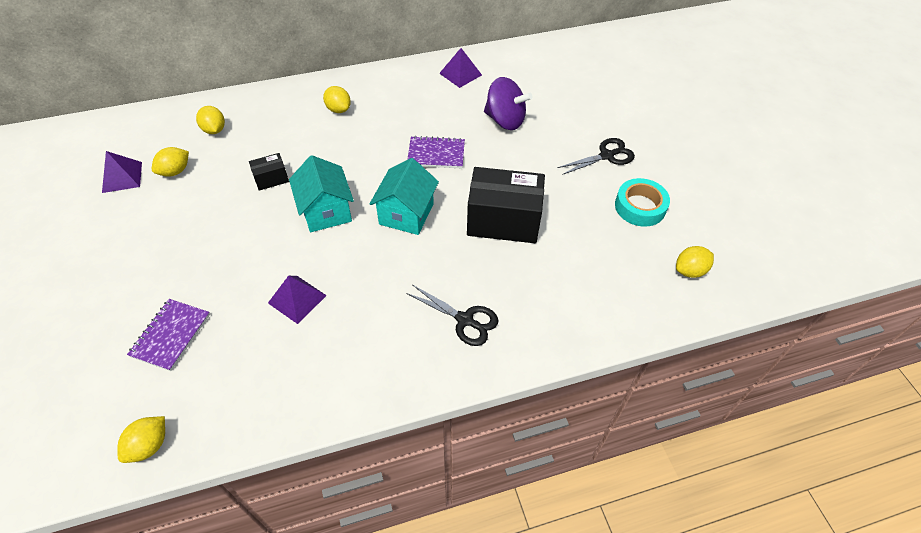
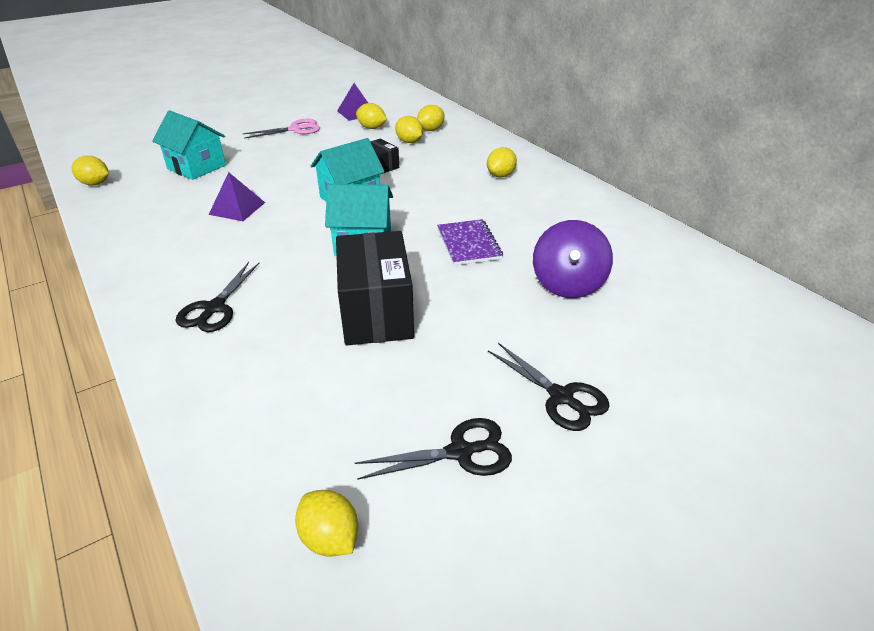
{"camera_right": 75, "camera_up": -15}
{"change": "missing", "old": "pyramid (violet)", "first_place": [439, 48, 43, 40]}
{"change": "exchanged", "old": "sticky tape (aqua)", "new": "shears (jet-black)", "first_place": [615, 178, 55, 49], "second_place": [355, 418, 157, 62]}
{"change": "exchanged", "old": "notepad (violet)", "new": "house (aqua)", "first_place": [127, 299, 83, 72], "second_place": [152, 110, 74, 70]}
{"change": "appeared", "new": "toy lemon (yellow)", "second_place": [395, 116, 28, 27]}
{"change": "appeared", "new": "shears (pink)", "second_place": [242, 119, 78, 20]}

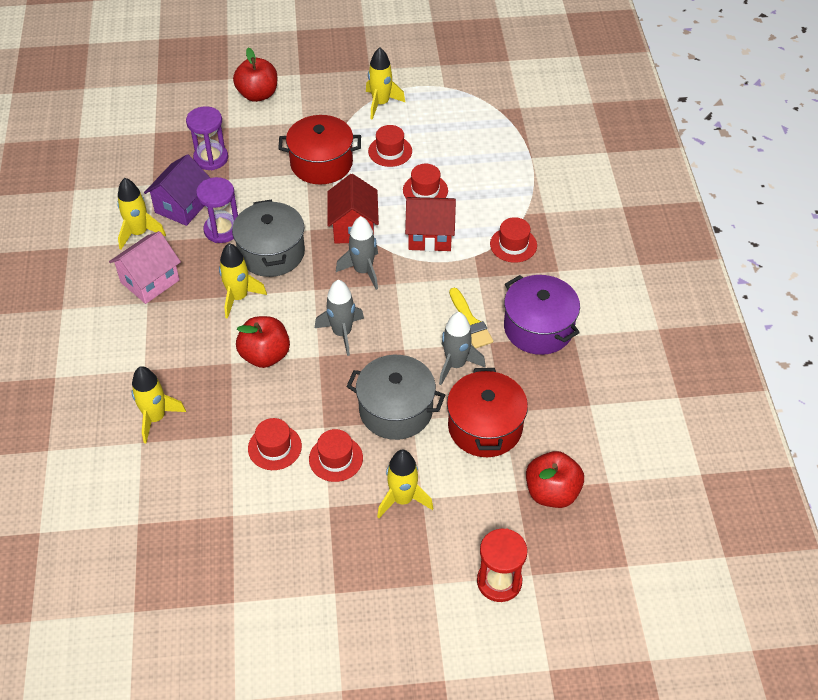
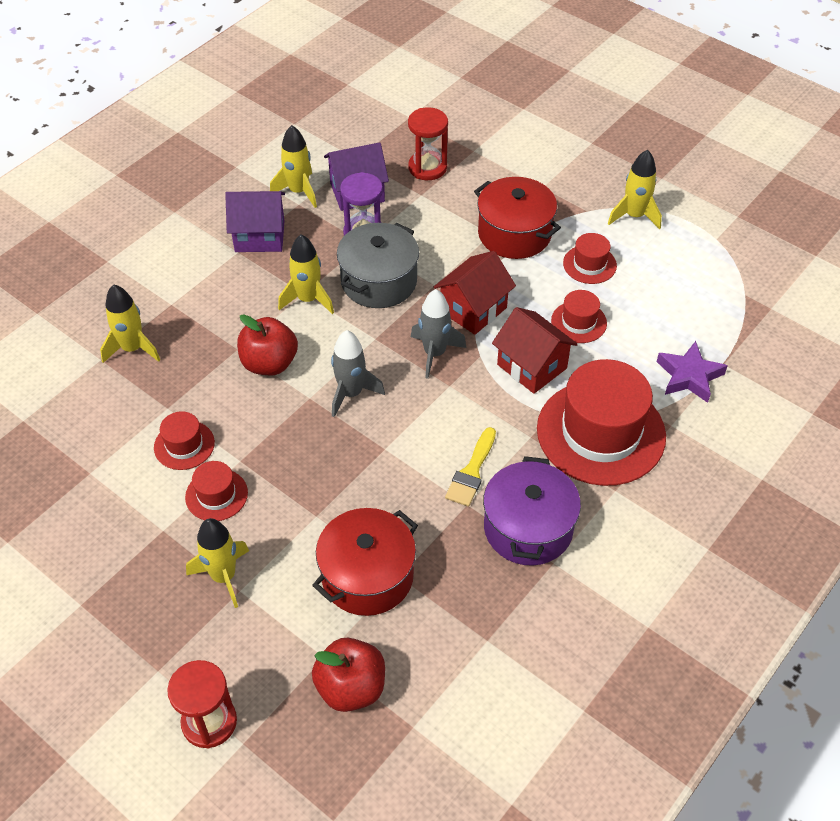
{"camera_right": 45, "camera_up": 0}
{"change": "missing", "old": "toy apple (red)", "first_place": [233, 47, 44, 55]}
{"change": "colour", "old": "sandglass (violet)", "new": "sandglass (red)", "first_place": [186, 106, 42, 64], "second_place": [408, 107, 40, 73]}
{"change": "size", "old": "tall hat (red)", "first_place": [490, 217, 47, 46], "second_place": [537, 359, 129, 127], "factor": 2.14}
{"change": "colour", "old": "house (pink)", "new": "house (violet)", "first_place": [109, 231, 72, 73], "second_place": [225, 191, 60, 61]}
{"change": "missing", "old": "spaceship (ash-grey)", "first_place": [439, 312, 46, 73]}
{"change": "missing", "old": "cooking pot (ash-grey)", "first_place": [346, 355, 99, 85]}
{"change": "appeared", "new": "star (violet)", "second_place": [657, 341, 71, 62]}

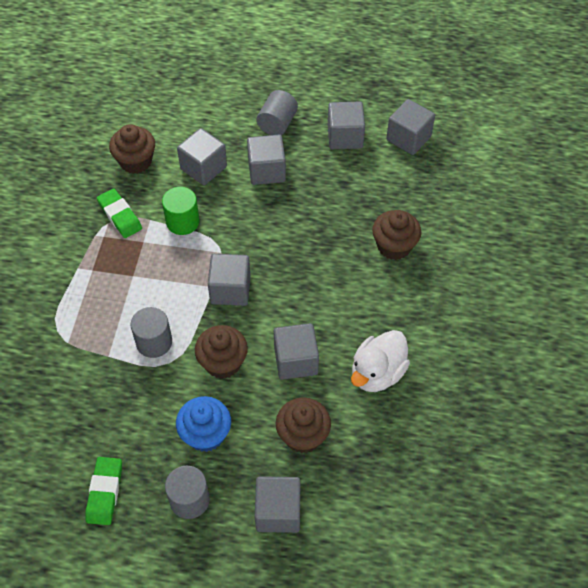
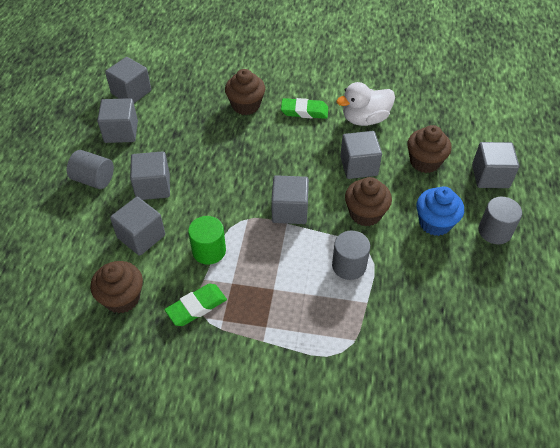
{"camera_right": -90, "camera_up": -5}
{"change": "spun", "old": "toy duck (snow-white)", "first_place": [351, 330, 59, 62], "second_place": [336, 82, 59, 44], "degrees": 120}
{"change": "relocated", "old": "pencil eraser (leaf-green)", "first_place": [85, 457, 37, 68], "second_place": [281, 98, 47, 21]}

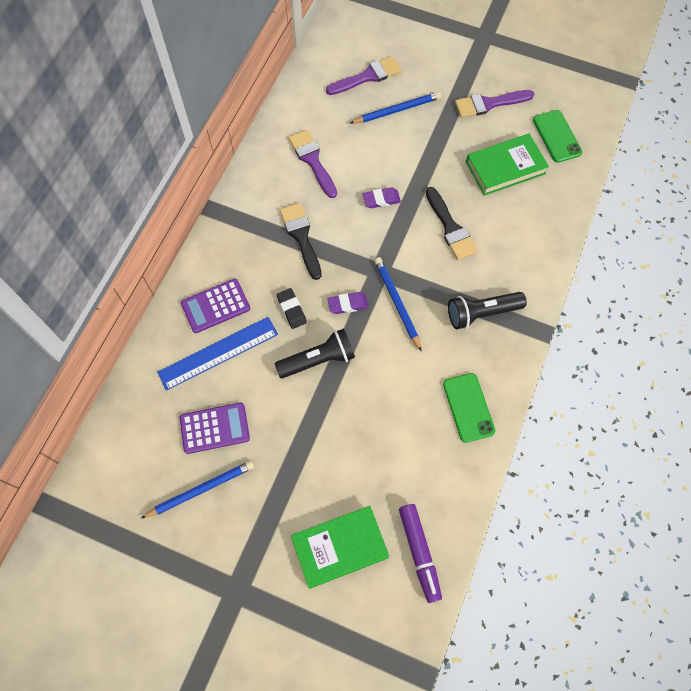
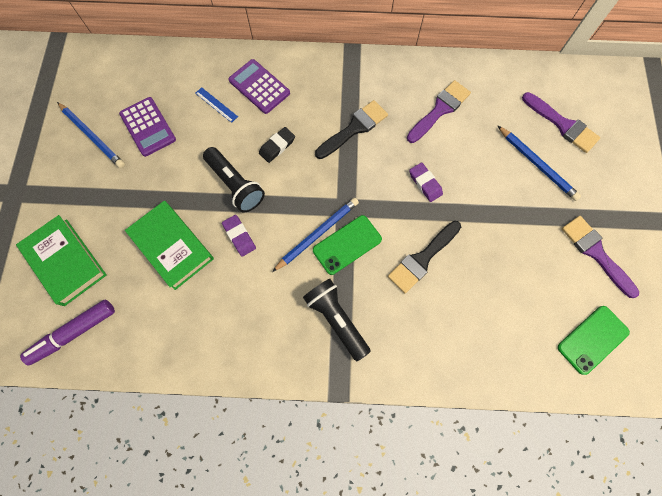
{"camera_right": 70, "camera_up": 5}
{"change": "relocated", "old": "book (leaf-green)", "first_place": [466, 134, 83, 62], "second_place": [125, 201, 89, 89]}
{"change": "relocated", "old": "pencil eraser (violet)", "first_place": [328, 292, 40, 22], "second_place": [222, 215, 34, 42]}
{"change": "size", "old": "ruler (royal blue)", "first_place": [157, 317, 121, 74], "second_place": [195, 87, 43, 36], "factor": 0.46}
{"change": "relocated", "old": "smartphone (leaf-green)", "first_place": [443, 373, 52, 70], "second_place": [313, 215, 69, 60]}

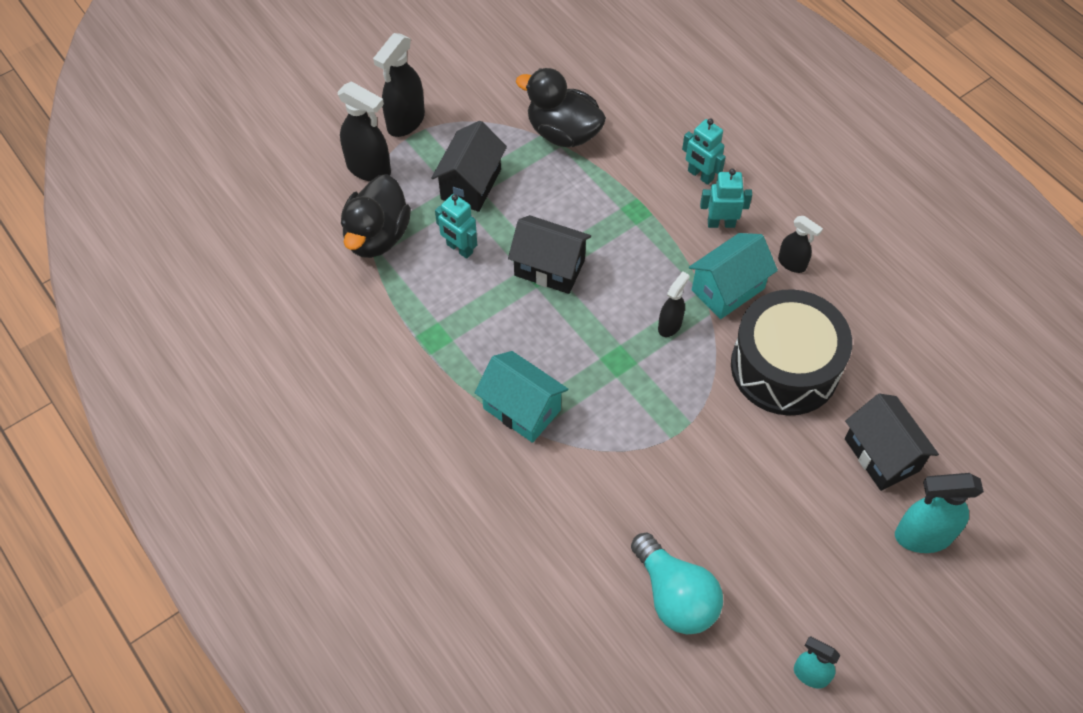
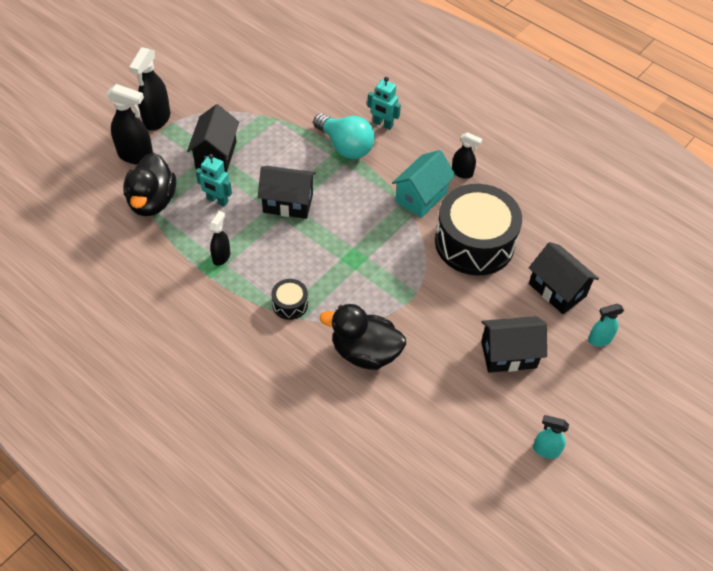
{"camera_right": -15, "camera_up": -5}
{"change": "relocated", "old": "toy duck (jet-black)", "first_place": [516, 68, 90, 79], "second_place": [320, 304, 86, 66]}
{"change": "missing", "old": "toy robot (aqua)", "first_place": [700, 169, 52, 59]}
{"change": "relocated", "old": "spray bottle (jet-black)", "first_place": [658, 272, 31, 65], "second_place": [209, 211, 21, 55]}
{"change": "exchanged", "old": "house (aqua)", "new": "toy drum (jet-black)", "first_place": [475, 351, 93, 92], "second_place": [271, 279, 37, 41]}
{"change": "size", "old": "spray bottle (aqua)", "first_place": [895, 473, 89, 80], "second_place": [588, 304, 36, 42], "factor": 0.59}
{"change": "relocated", "old": "bulb (aqua)", "first_place": [631, 532, 92, 102], "second_place": [313, 113, 62, 46]}
{"change": "appeared", "new": "house (jet-black)", "second_place": [481, 316, 66, 57]}

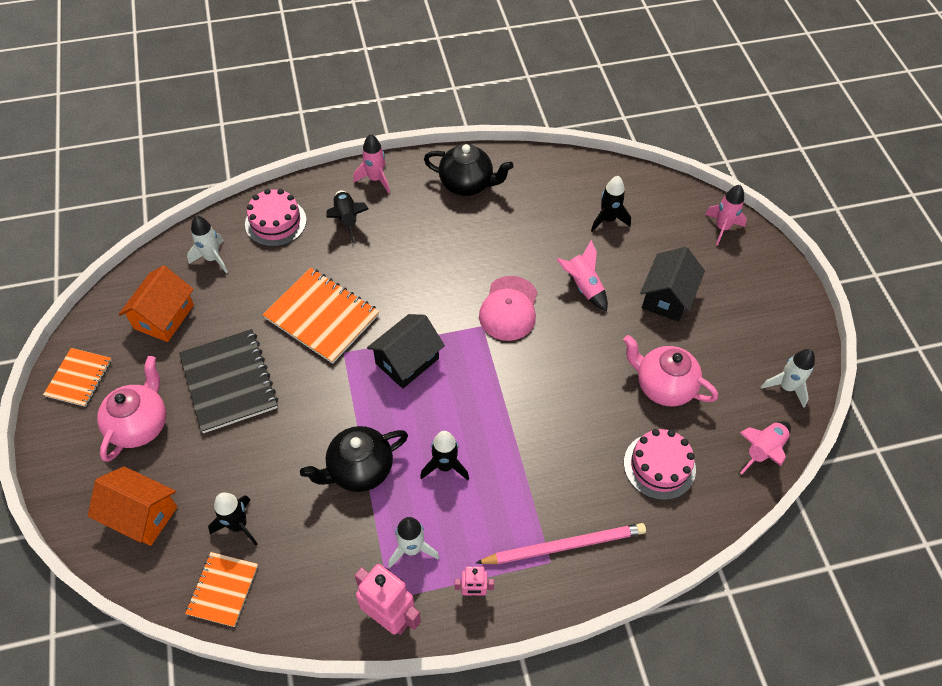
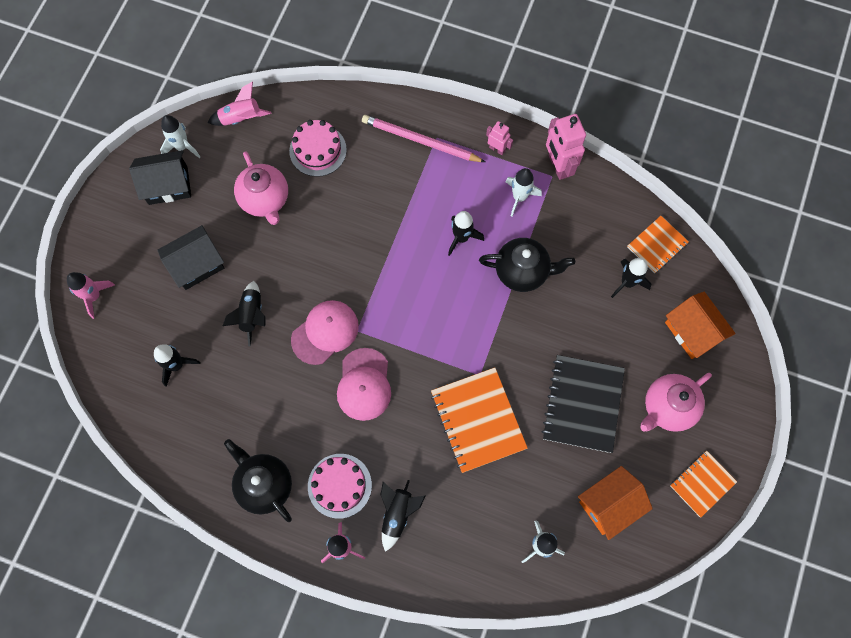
{"camera_right": -145, "camera_up": 15}
{"change": "relocated", "old": "layer cake (pink)", "first_place": [245, 189, 62, 58], "second_place": [308, 454, 64, 65]}
{"change": "colour", "old": "spaceship (pink)", "new": "spaceship (jet-black)", "first_place": [556, 240, 52, 71], "second_place": [223, 281, 42, 66]}
{"change": "relocated", "old": "house (jet-black)", "first_place": [367, 314, 78, 75], "second_place": [129, 150, 62, 55]}
{"change": "appeared", "new": "cap (pink)", "second_place": [337, 348, 54, 73]}

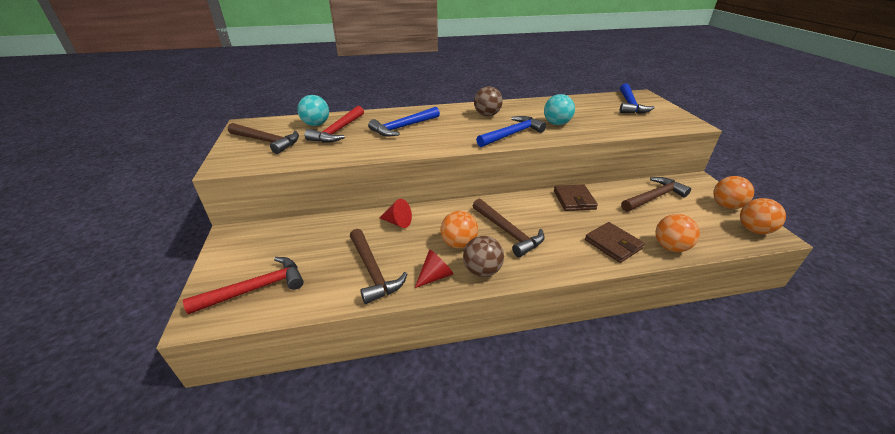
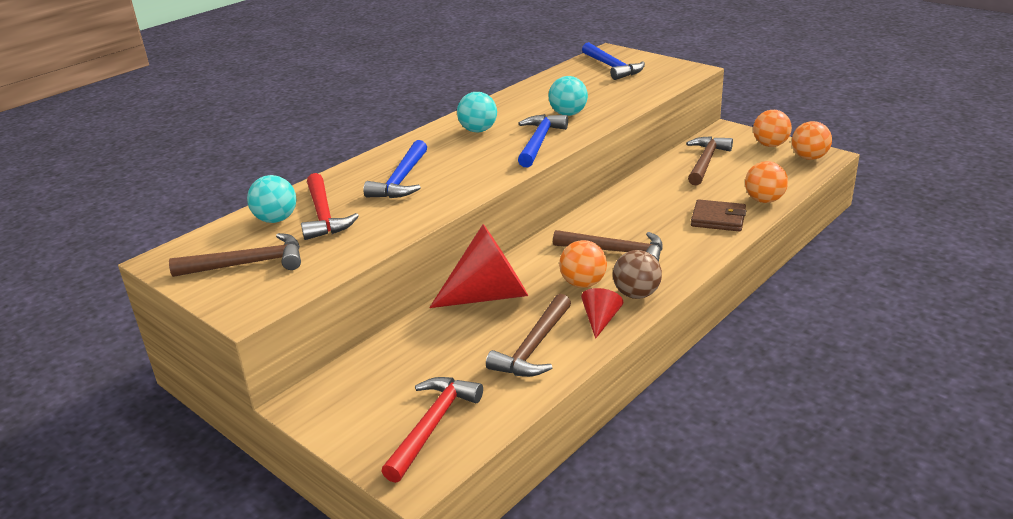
{"camera_right": -35, "camera_up": -5}
{"change": "colour", "old": "ball (dark brown)", "new": "ball (aqua)", "first_place": [474, 86, 29, 30], "second_place": [457, 92, 40, 40]}
{"change": "missing", "old": "card wallet (dark brown)", "first_place": [554, 184, 44, 27]}
{"change": "size", "old": "solid cone (red)", "first_place": [379, 199, 33, 29], "second_place": [429, 224, 99, 84], "factor": 2.09}
{"change": "spun", "old": "carpenter's hammer (dark brown)", "first_place": [350, 229, 57, 75], "second_place": [486, 294, 85, 83], "degrees": 90}

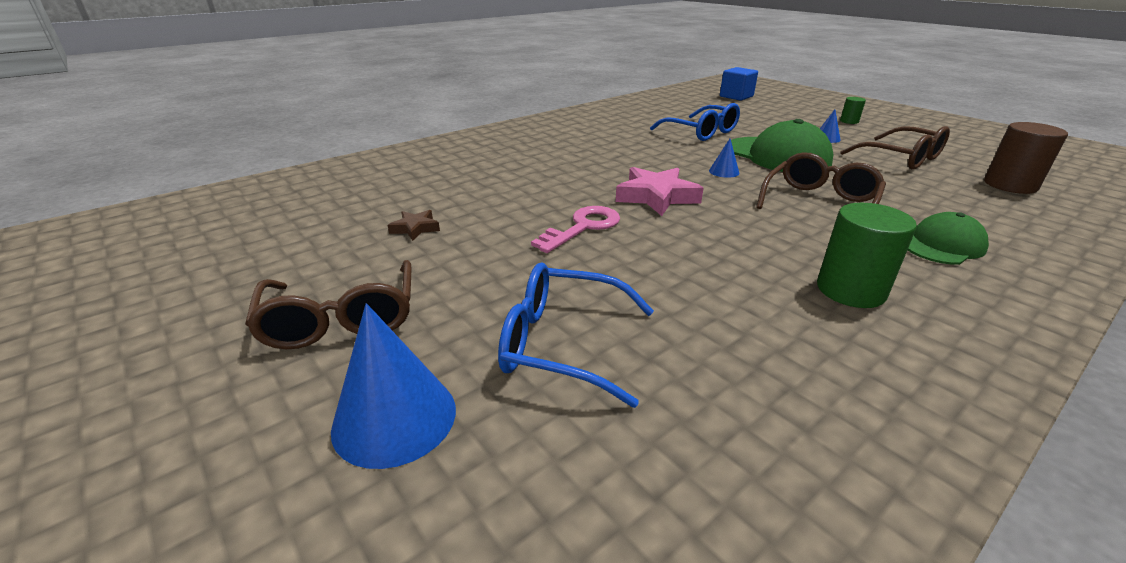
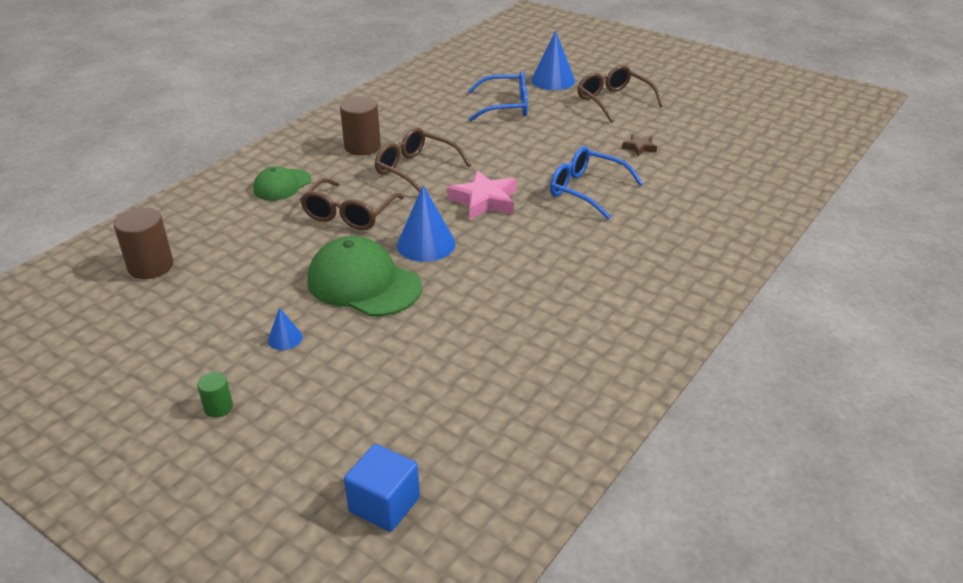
{"camera_right": 165, "camera_up": 5}
{"change": "relocated", "old": "eyeglasses (royal blue)", "first_place": [650, 103, 90, 38], "second_place": [550, 146, 93, 74]}
{"change": "relocated", "old": "eyeglasses (dark brown)", "first_place": [840, 126, 110, 44], "second_place": [374, 128, 97, 64]}
{"change": "size", "old": "solid cone (royal blue)", "first_place": [709, 139, 30, 39], "second_place": [397, 185, 59, 77], "factor": 1.96}
{"change": "colour", "old": "cylinder (leaf-green)", "new": "cylinder (dark brown)", "first_place": [817, 203, 100, 105], "second_place": [340, 96, 41, 59]}
{"change": "missing", "old": "door key (pink)", "first_place": [531, 206, 89, 47]}

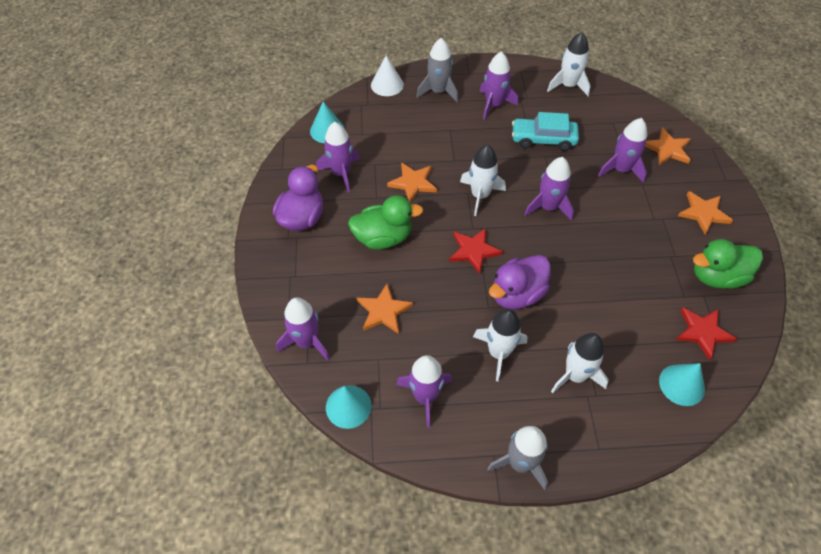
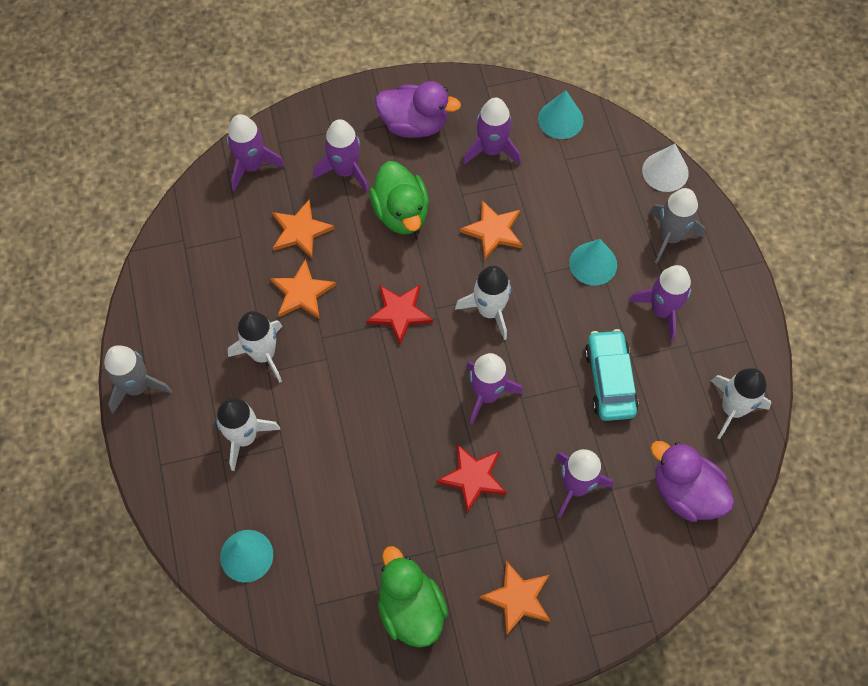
{"camera_right": 80, "camera_up": 10}
{"change": "relocated", "old": "star (orange-coloured)", "first_place": [645, 128, 46, 37], "second_place": [270, 259, 66, 61]}
{"change": "relocated", "old": "toy duck (violet)", "first_place": [489, 255, 62, 54], "second_place": [650, 441, 84, 81]}
{"change": "relocated", "old": "star (red)", "first_place": [676, 307, 61, 53], "second_place": [437, 444, 70, 69]}
{"change": "relocated", "old": "spaceship (violet)", "first_place": [396, 355, 56, 73], "second_place": [313, 119, 56, 73]}
{"change": "relocated", "old": "solid cone (aqua)", "first_place": [326, 385, 46, 44], "second_place": [569, 239, 48, 47]}

